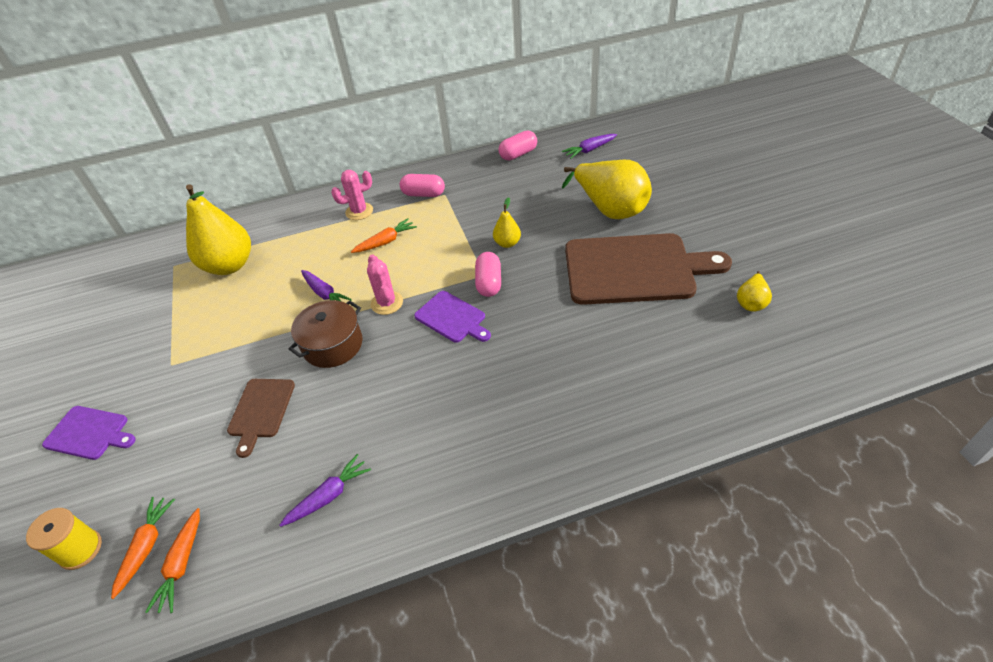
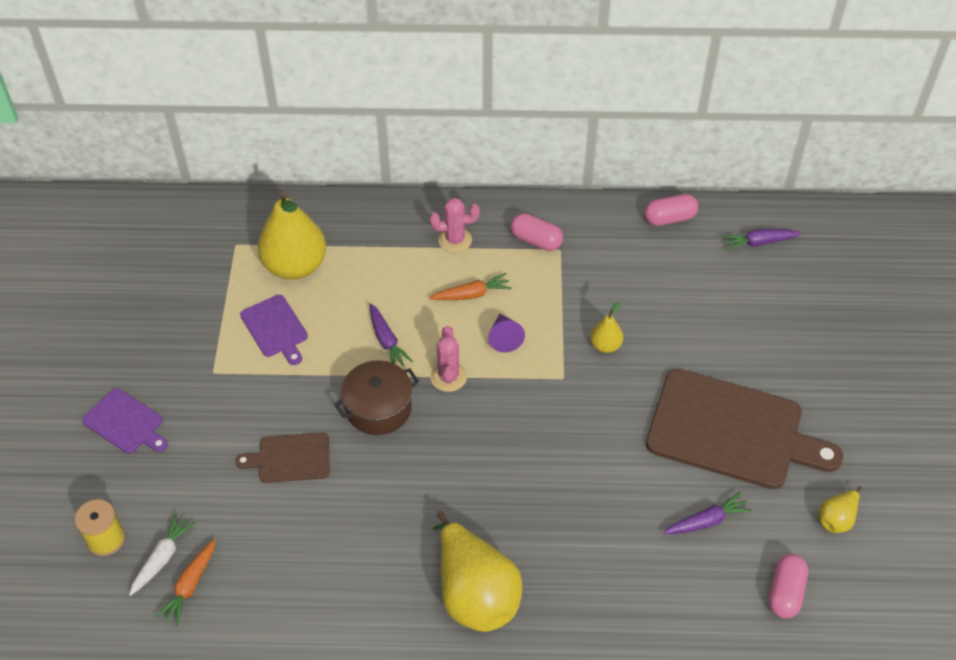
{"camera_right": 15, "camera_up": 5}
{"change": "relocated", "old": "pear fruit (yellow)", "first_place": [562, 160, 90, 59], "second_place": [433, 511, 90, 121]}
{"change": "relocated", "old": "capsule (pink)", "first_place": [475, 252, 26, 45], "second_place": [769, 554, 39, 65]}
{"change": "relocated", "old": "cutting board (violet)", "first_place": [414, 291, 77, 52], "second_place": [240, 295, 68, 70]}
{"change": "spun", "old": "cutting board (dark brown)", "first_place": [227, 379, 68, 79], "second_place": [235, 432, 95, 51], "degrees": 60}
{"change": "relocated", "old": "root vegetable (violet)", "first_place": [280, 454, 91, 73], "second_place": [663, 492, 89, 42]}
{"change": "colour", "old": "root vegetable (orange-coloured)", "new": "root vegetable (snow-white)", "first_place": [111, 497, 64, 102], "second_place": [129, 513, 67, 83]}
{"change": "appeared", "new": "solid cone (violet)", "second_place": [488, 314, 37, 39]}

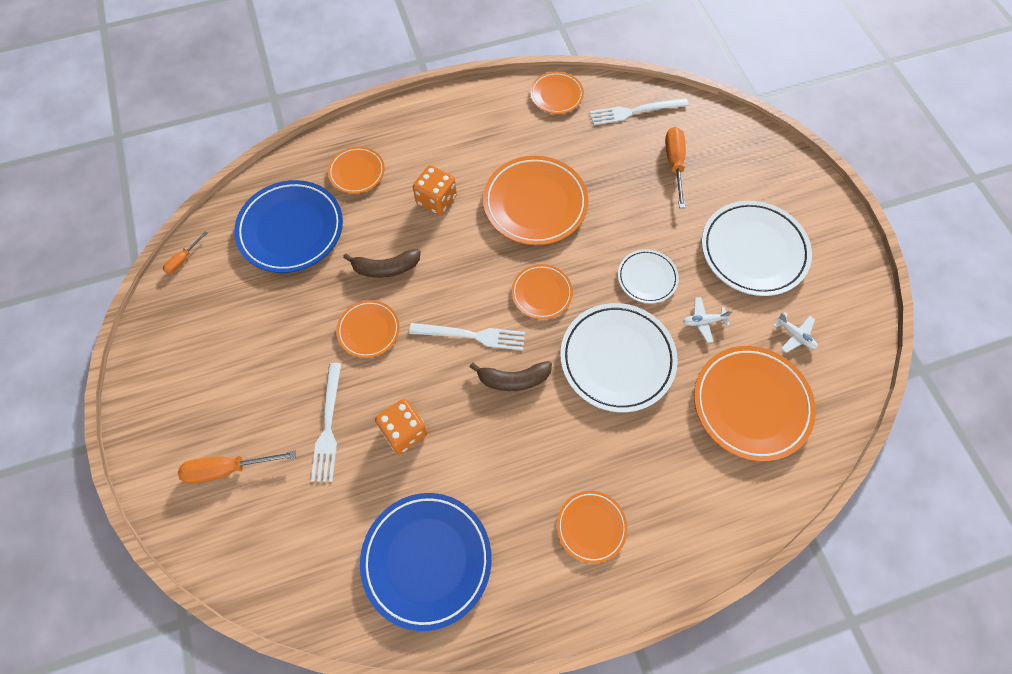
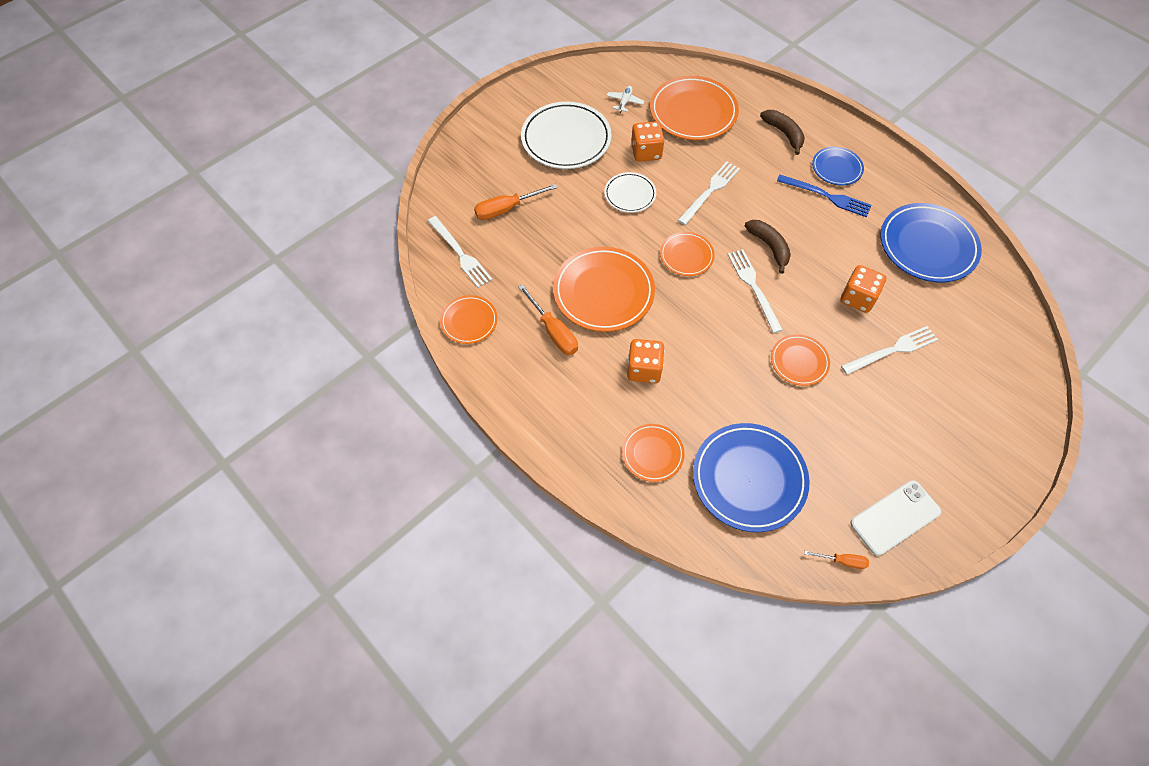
{"camera_right": -115, "camera_up": -5}
{"change": "relocated", "old": "toy banana (dark brown)", "first_place": [343, 249, 78, 29], "second_place": [760, 110, 45, 45]}
{"change": "exchanged", "old": "plane (snow-white)", "new": "dice (orange-coloured)", "first_place": [683, 297, 50, 46], "second_place": [631, 121, 34, 41]}
{"change": "exchanged", "old": "plate (snow-white)", "new": "fork (snow-white)", "first_place": [560, 303, 118, 109], "second_place": [678, 161, 62, 64]}
{"change": "relocated", "old": "hand screwdriver (orange-coloured)", "first_place": [178, 451, 118, 32], "second_place": [518, 284, 60, 71]}
{"change": "colour", "old": "plate (orange-coloured)", "new": "plate (royal blue)", "first_place": [557, 491, 70, 73], "second_place": [812, 147, 52, 38]}
{"change": "appeared", "new": "fork (royal blue)", "second_place": [777, 175, 95, 42]}
{"change": "appeared", "new": "smartphone (snow-white)", "second_place": [850, 480, 91, 76]}

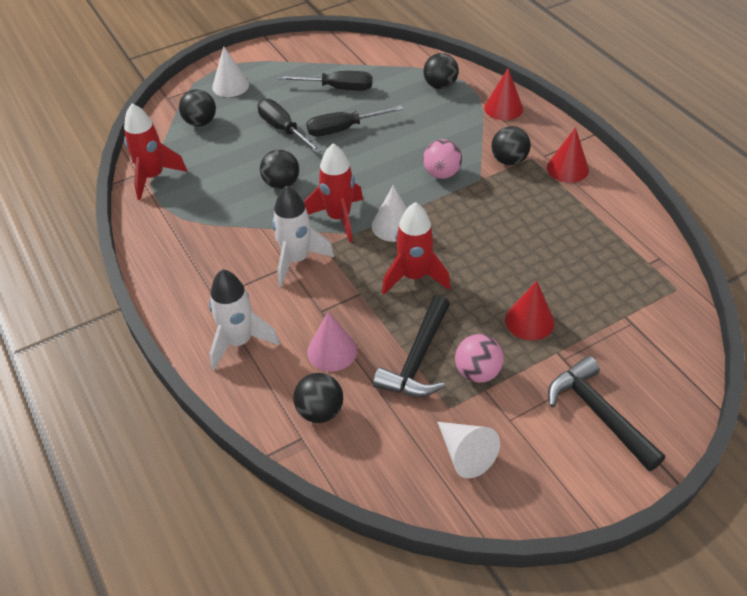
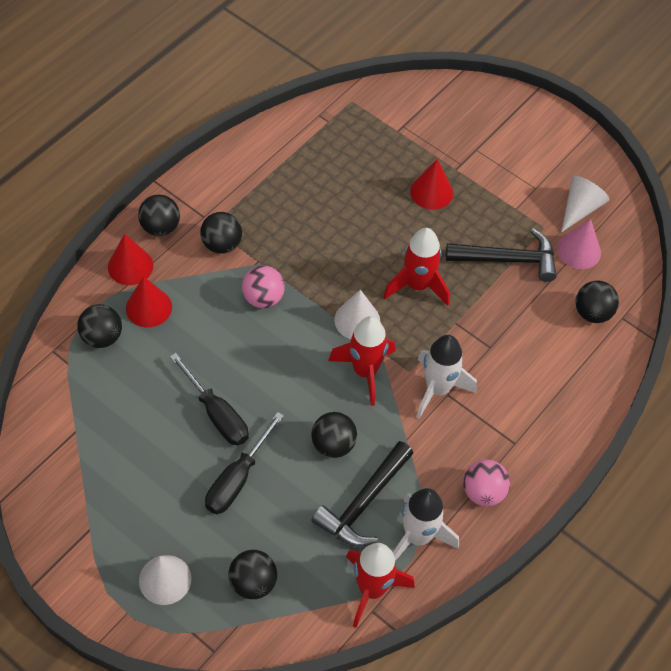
{"camera_right": -115, "camera_up": 10}
{"change": "missing", "old": "hand screwdriver (jet-black)", "first_place": [278, 71, 94, 19]}
{"change": "relocated", "old": "solid cone (red)", "first_place": [547, 127, 42, 56], "second_place": [126, 276, 46, 51]}
{"change": "relocated", "old": "spaceship (snow-white)", "first_place": [209, 269, 71, 102], "second_place": [393, 488, 66, 73]}
{"change": "relocated", "old": "solid cone (pink)", "first_place": [307, 312, 50, 59], "second_place": [557, 219, 44, 50]}
{"change": "relocated", "old": "ball (pink)", "first_place": [455, 334, 49, 49], "second_place": [463, 460, 47, 46]}
{"change": "relocated", "old": "carpenter's hammer (jet-black)", "first_place": [548, 356, 117, 115], "second_place": [311, 441, 102, 106]}
{"change": "appeared", "new": "ball (jet-black)", "second_place": [138, 195, 42, 41]}

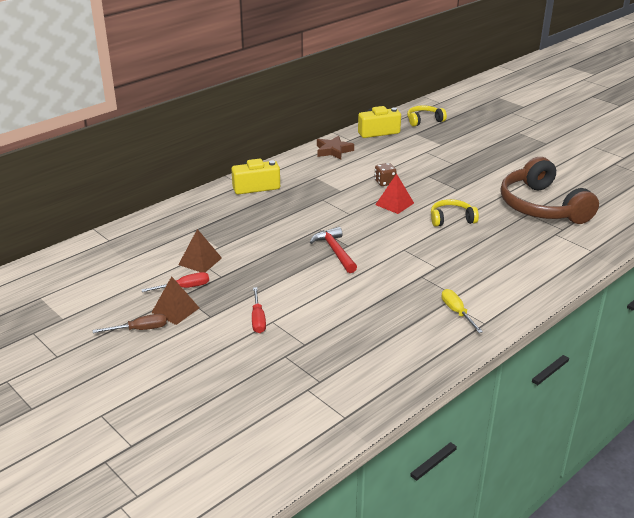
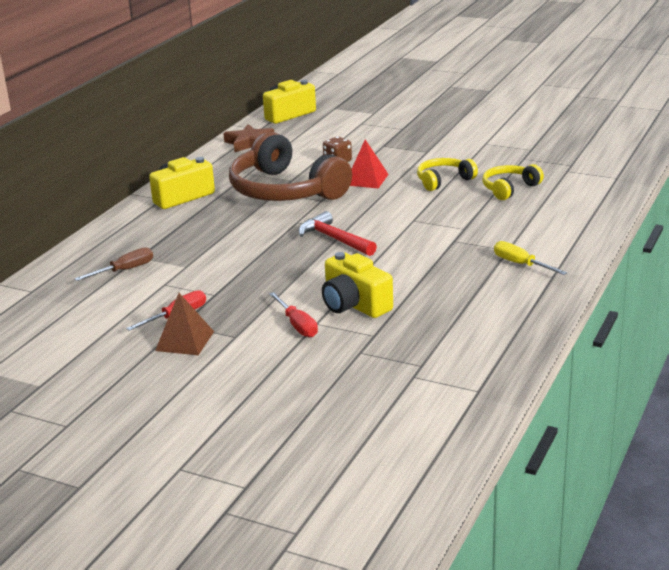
{"camera_right": -20, "camera_up": -5}
{"change": "relocated", "old": "headset (yellow)", "first_place": [407, 105, 40, 21], "second_place": [482, 164, 62, 36]}
{"change": "relocated", "old": "headset (dark brown)", "first_place": [501, 157, 98, 67], "second_place": [229, 132, 123, 69]}
{"change": "missing", "old": "pyramid (dark brown)", "first_place": [178, 229, 44, 43]}
{"change": "relocated", "old": "hand screwdriver (dark brown)", "first_place": [93, 314, 74, 19], "second_place": [74, 247, 79, 34]}
{"change": "appeared", "new": "camera (yellow)", "second_place": [322, 252, 71, 66]}

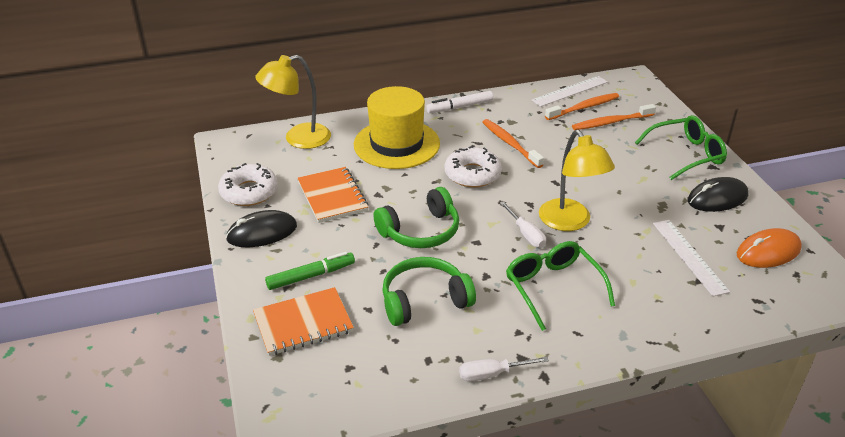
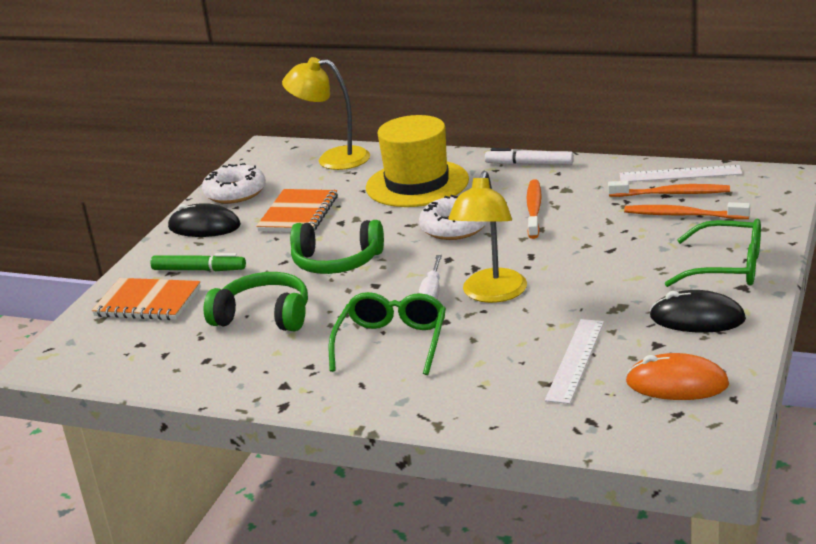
{"camera_right": 40, "camera_up": -10}
{"change": "missing", "old": "hand screwdriver (snow-white)", "first_place": [459, 357, 90, 24]}

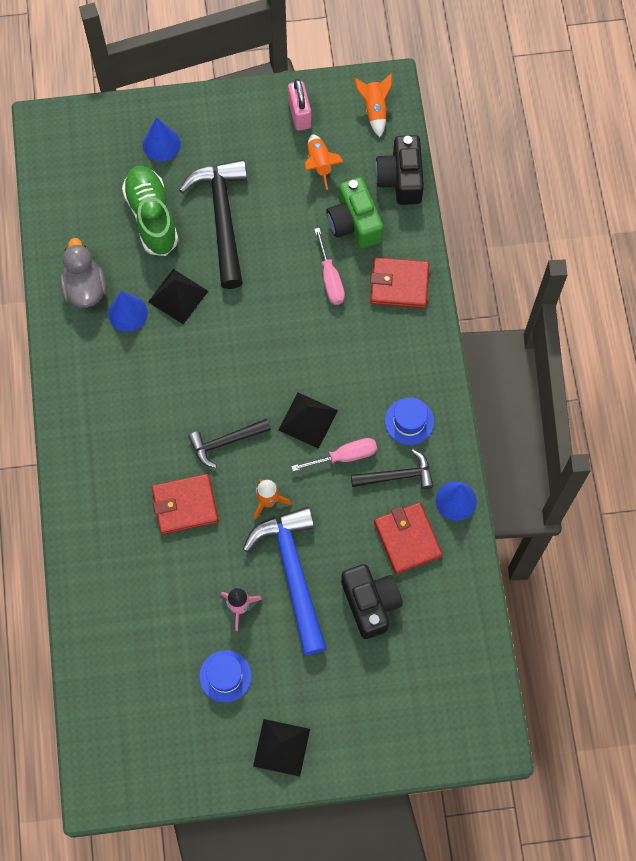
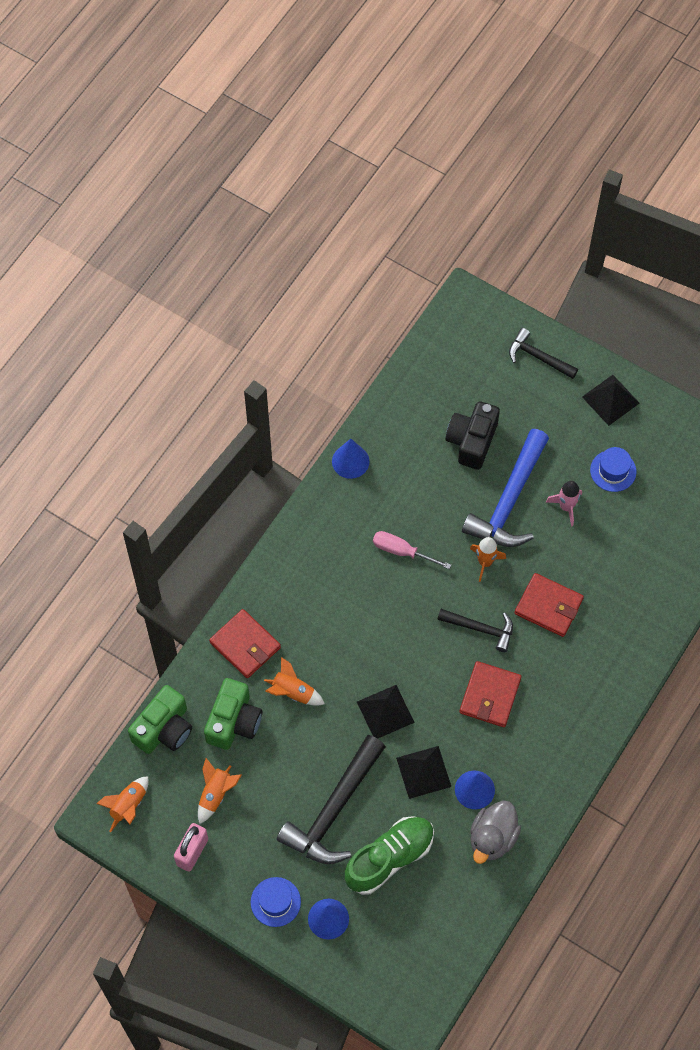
{"camera_right": -140, "camera_up": -5}
{"change": "colour", "old": "camera (jet-black)", "new": "camera (leaf-green)", "first_place": [375, 135, 49, 70], "second_place": [128, 685, 64, 69]}
{"change": "spun", "old": "shoe (leaf-green)", "first_place": [122, 166, 56, 90], "second_place": [345, 816, 89, 79], "degrees": -150}
{"change": "exchanged", "old": "hand screwdriver (pink)", "new": "spaceship (orange-coloured)", "first_place": [314, 228, 31, 77], "second_place": [264, 657, 61, 49]}
{"change": "relocated", "old": "pyramid (jet-black)", "first_place": [279, 393, 59, 56], "second_place": [357, 685, 58, 54]}
{"change": "relocated", "old": "tall hat (royal blue)", "first_place": [385, 398, 49, 47], "second_place": [251, 877, 50, 50]}
{"change": "relocated", "old": "carpenter's hammer (jet-black)", "first_place": [351, 449, 83, 40], "second_place": [509, 328, 69, 51]}
{"change": "relocated", "old": "card wallet (red)", "first_place": [374, 502, 68, 72], "second_place": [460, 661, 61, 66]}

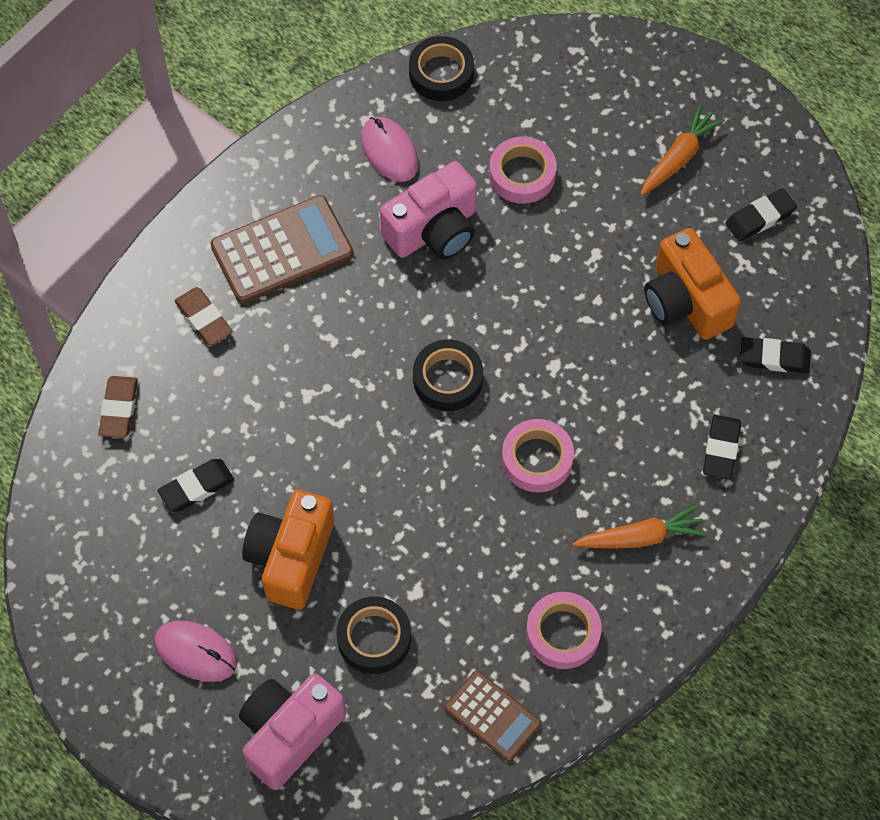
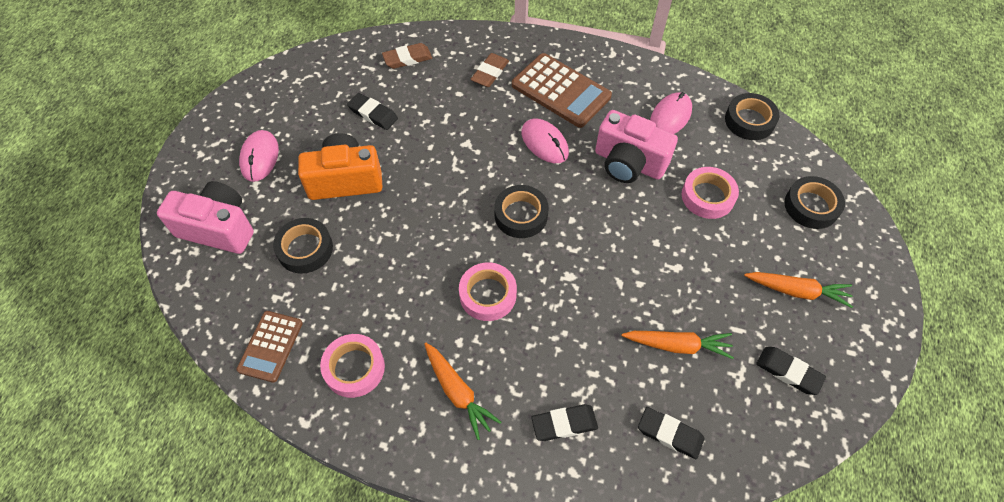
{"camera_right": 65, "camera_up": -5}
{"change": "exchanged", "old": "camera (orange-coloured)", "new": "root vegetable (orange-coloured)", "first_place": [644, 228, 97, 112], "second_place": [622, 331, 112, 28]}
{"change": "spun", "old": "pencil eraser (jet-black)", "first_place": [740, 337, 71, 36], "second_place": [638, 407, 67, 52], "degrees": -45}
{"change": "appeared", "new": "mouse (pink)", "second_place": [521, 118, 48, 45]}
{"change": "appeared", "new": "sticky tape (jet-black)", "second_place": [784, 176, 61, 53]}

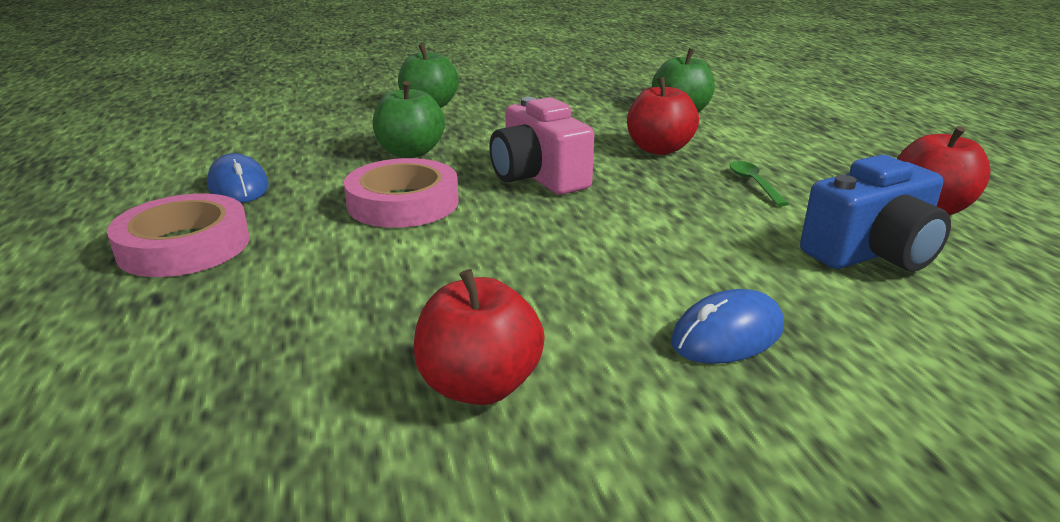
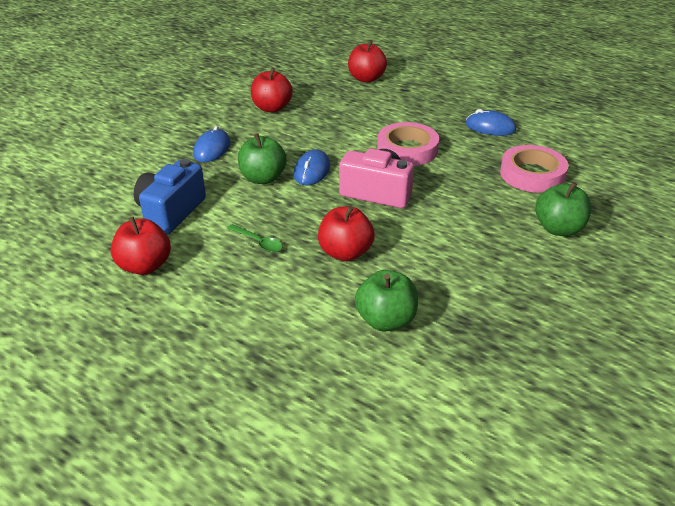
{"camera_right": 140, "camera_up": 10}
{"change": "relocated", "old": "toy apple (leaf-green)", "first_place": [373, 81, 72, 77], "second_place": [238, 133, 49, 51]}
{"change": "relocated", "old": "sticky tape (pink)", "first_place": [107, 194, 143, 83], "second_place": [500, 145, 68, 48]}
{"change": "appeared", "new": "toy apple (red)", "second_place": [348, 40, 39, 43]}
{"change": "appeared", "new": "mouse (royal blue)", "second_place": [294, 149, 36, 36]}

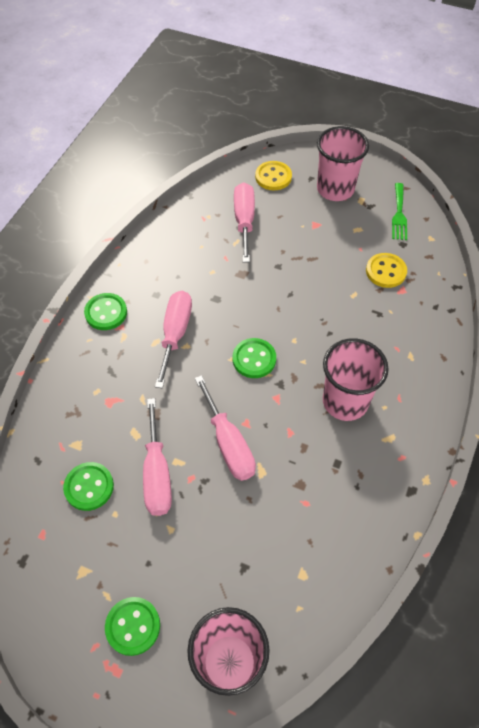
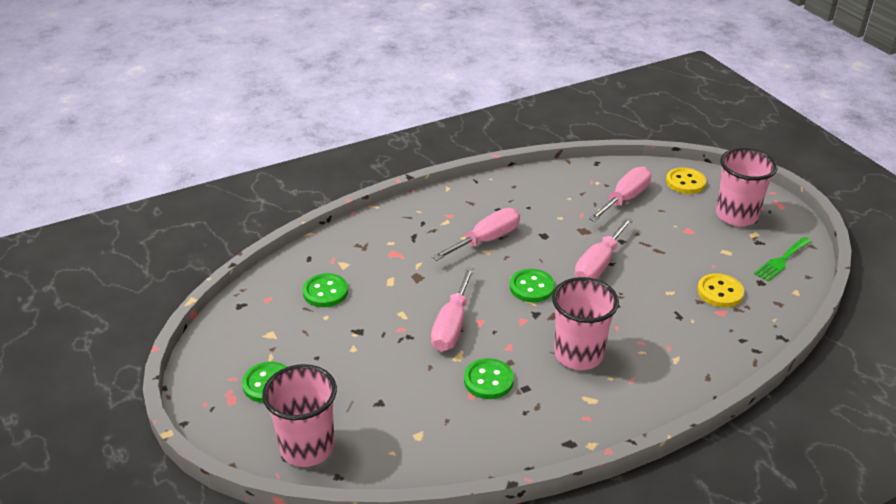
{"camera_right": 40, "camera_up": -20}
{"change": "relocated", "old": "shirt button (leaf-green)", "first_place": [84, 293, 43, 37], "second_place": [464, 358, 50, 41]}
{"change": "relocated", "old": "hand screwdriver (pink)", "first_place": [143, 398, 29, 118], "second_place": [575, 217, 58, 62]}

